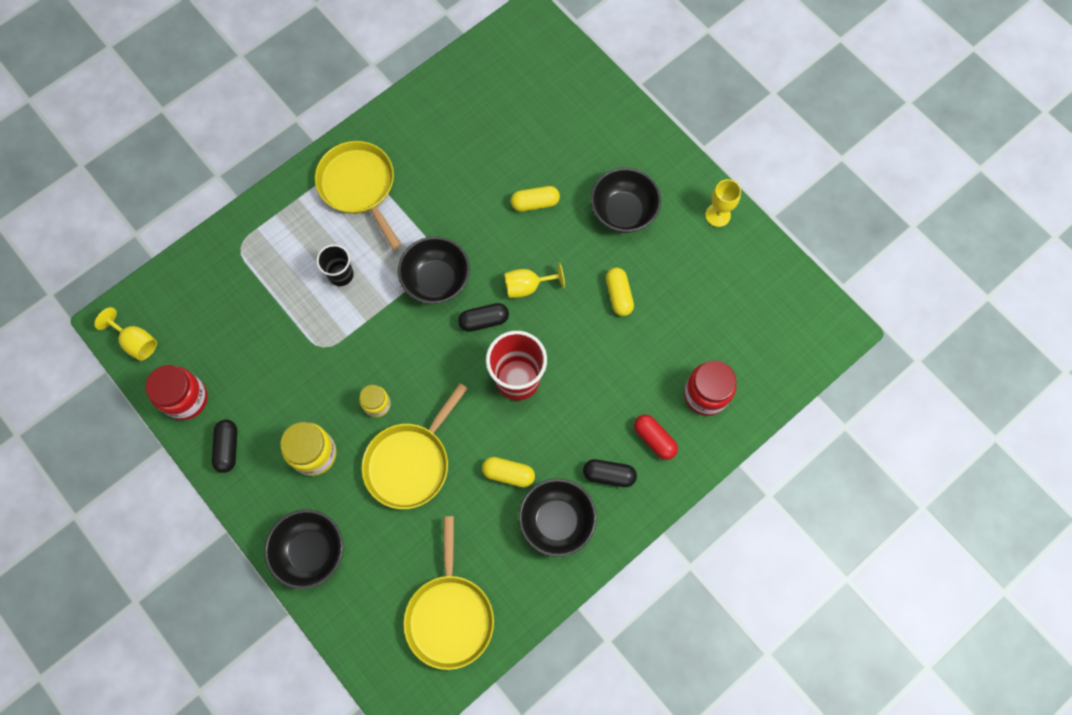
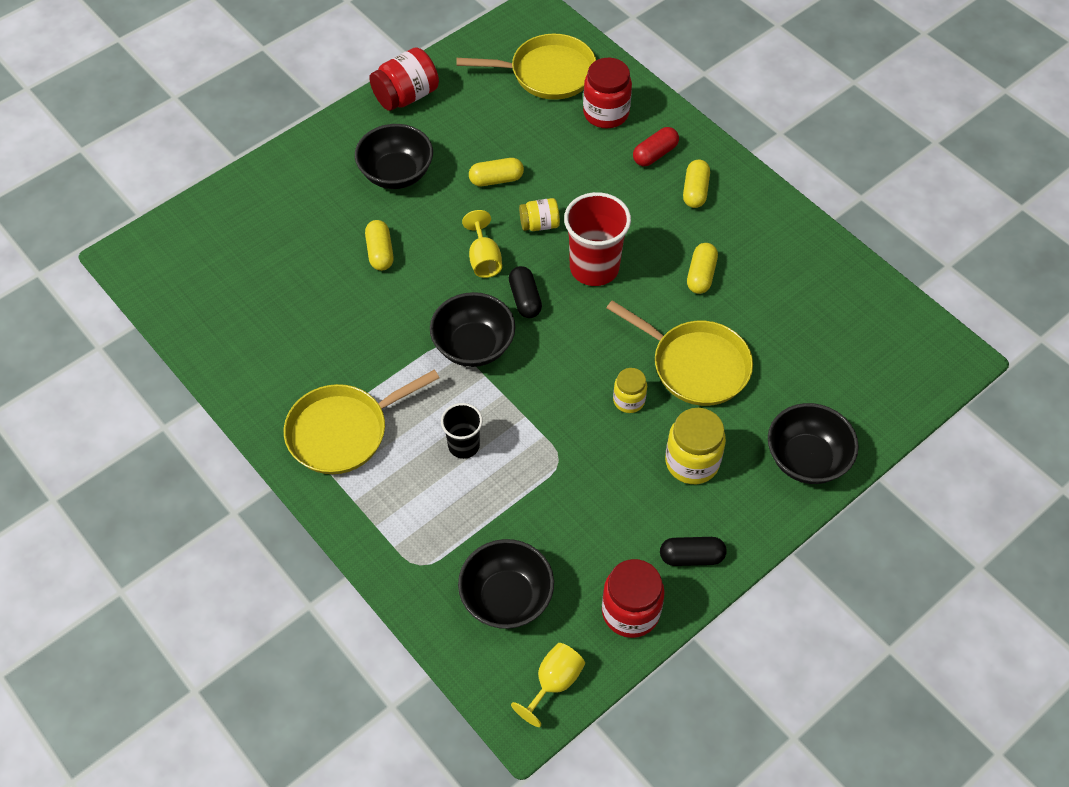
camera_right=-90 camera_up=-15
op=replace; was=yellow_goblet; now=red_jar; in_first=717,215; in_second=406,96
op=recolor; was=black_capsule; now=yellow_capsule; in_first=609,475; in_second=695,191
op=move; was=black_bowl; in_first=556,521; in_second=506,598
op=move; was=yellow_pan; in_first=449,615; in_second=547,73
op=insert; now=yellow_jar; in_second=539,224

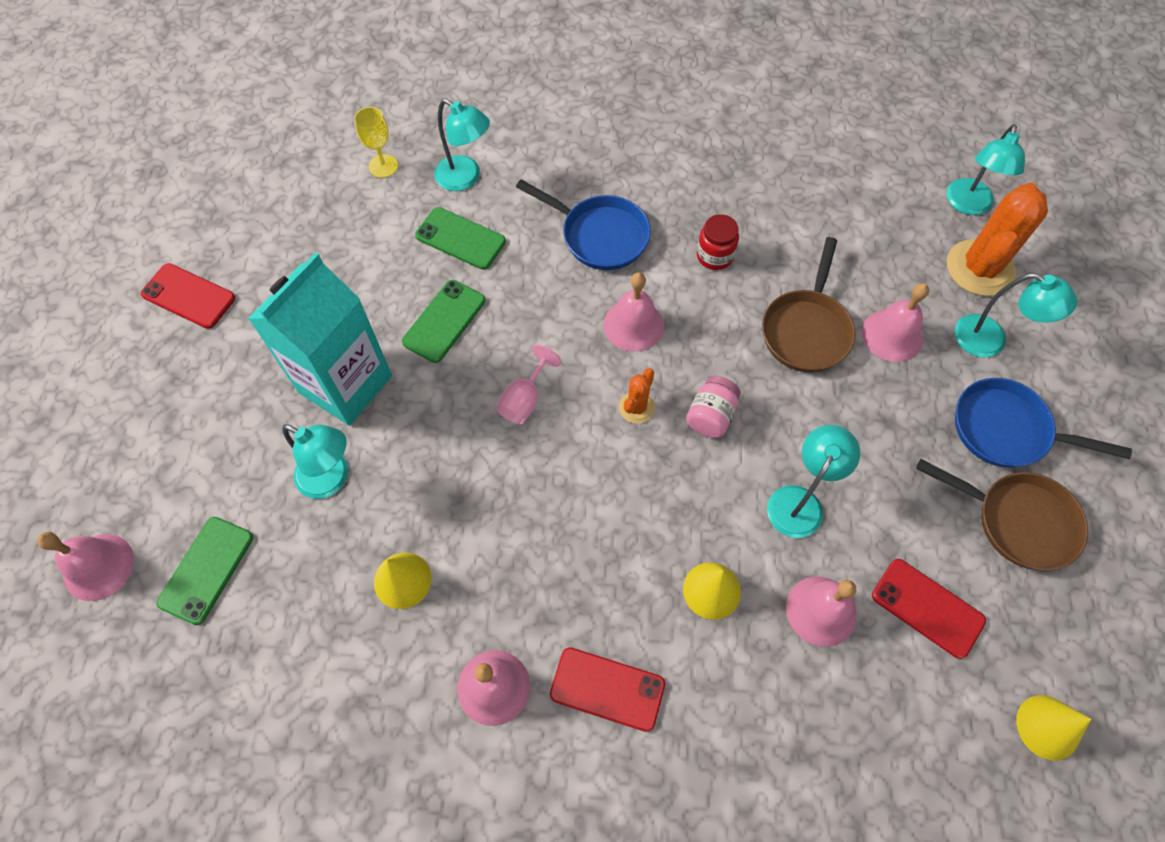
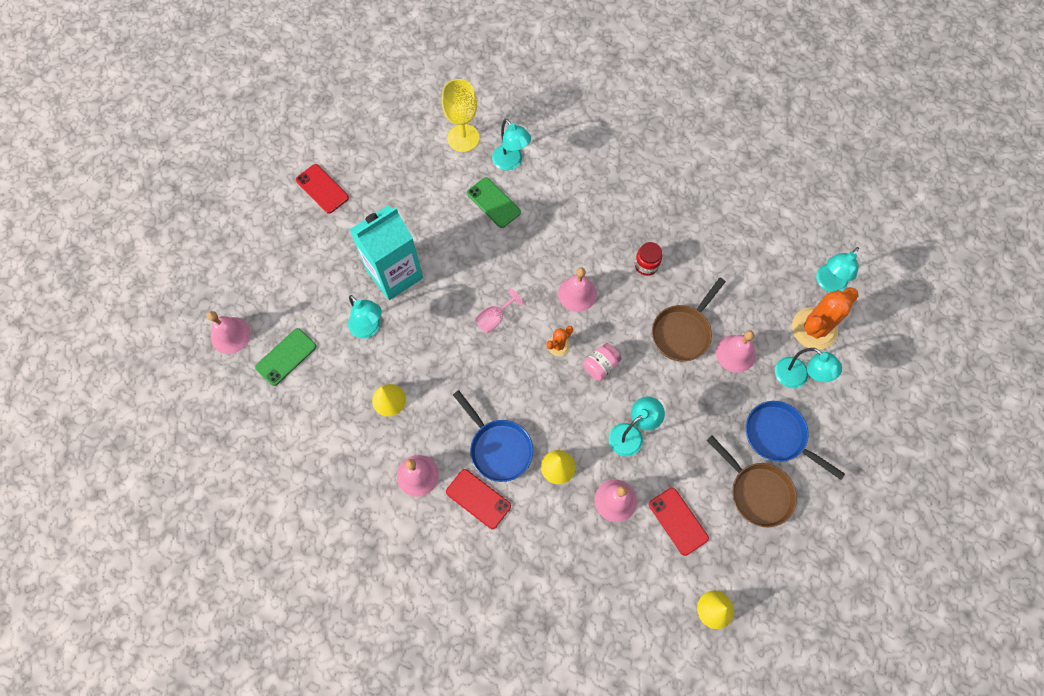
camera_right=20 camera_up=5
op=resize; was=yellow_goblet; in_first=383,166; in_second=463,138; ratio=1.69
op=move; was=blue_pan; in_first=600,235; in_second=498,448
op=delete; was=green_phone; in_first=444,321

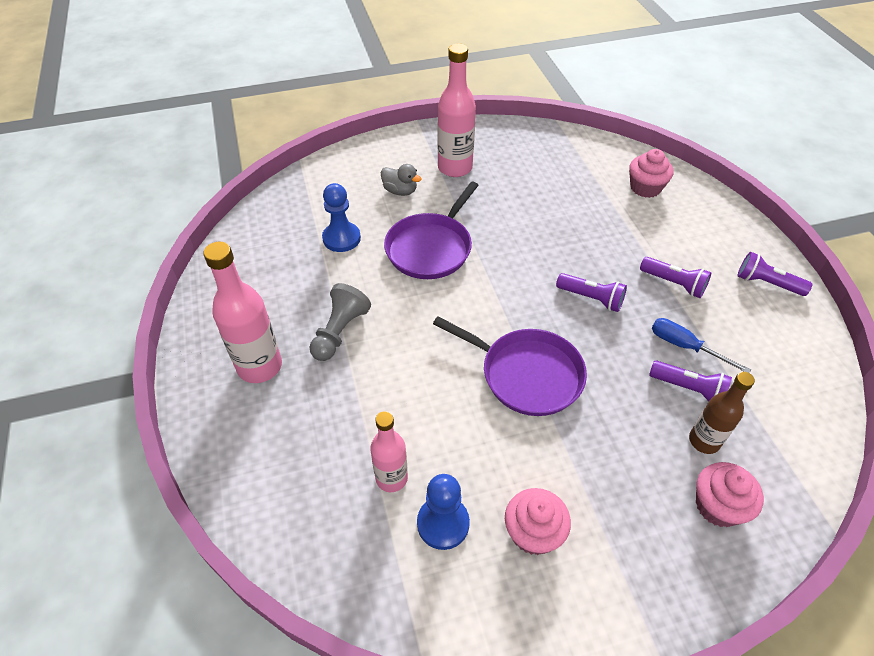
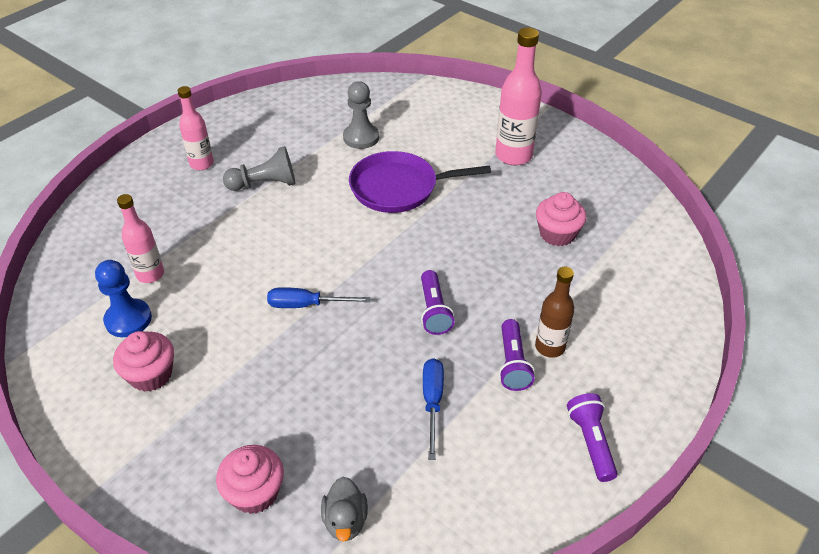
camera_right=55 camera_up=-5
op=move; was=pink_cupcake; in_first=645,188; in_second=557,234
op=move; was=grey_duck; in_first=400,191; in_second=345,520
op=recolor; was=blue_pawn; now=grey_pawn; in_first=341,238; in_second=361,137
op=resize; was=pink_bottle; in_first=260,366; in_second=201,164; ratio=0.63
op=replace; was=purple_pan; now=blue_screwdriver; in_first=526,374; in_second=306,305
op=delete; was=purple_flashlight; in_first=689,389
op=move; was=brown_bottle; in_first=704,441; in_second=550,347

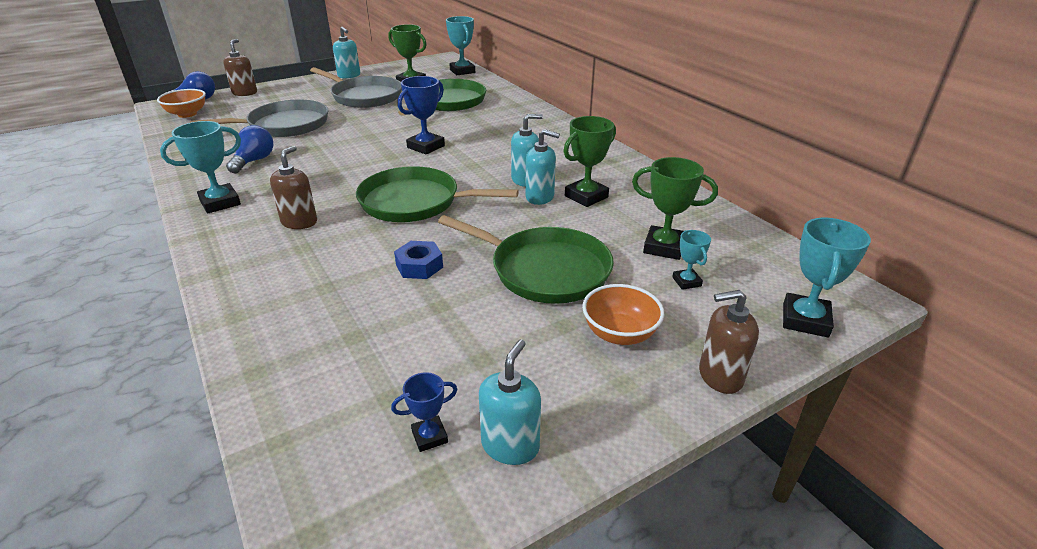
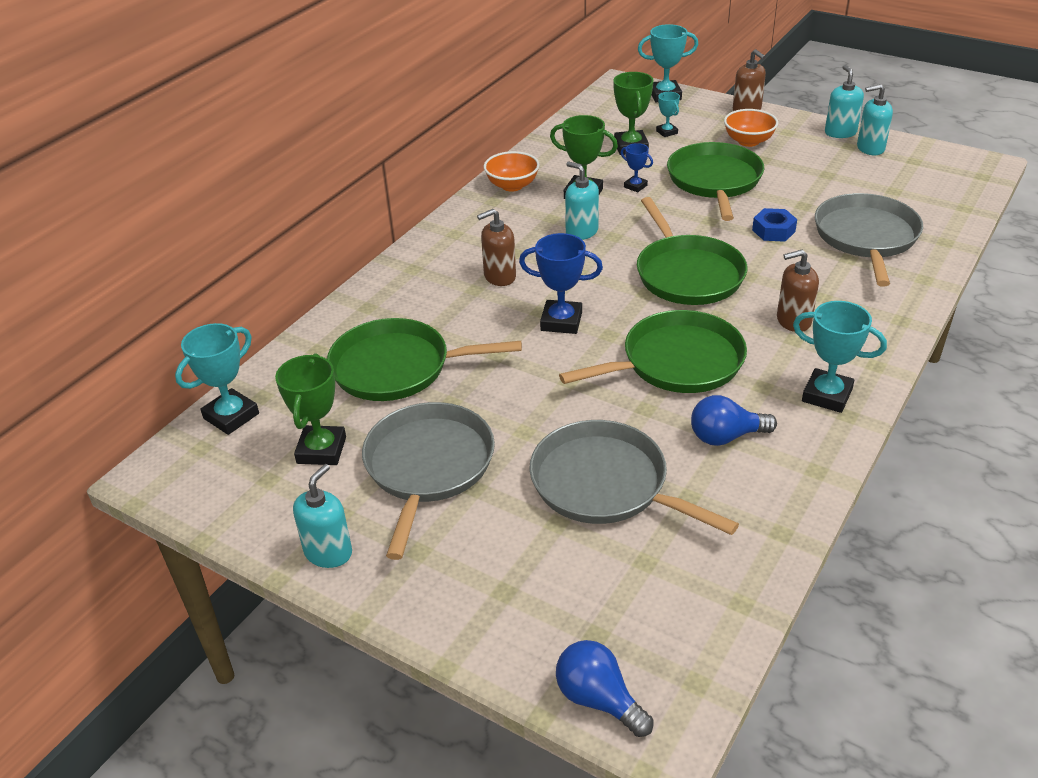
camera_right=-115 camera_up=5
op=move; was=brown_soap_dispenser; in_first=245,93; in_second=499,276
op=move; was=orange_bowl; in_first=187,114; in_second=512,185
op=move; was=turquoise_soap_dispenser; in_first=540,197; in_second=840,132
op=rotate; was=turquoise_trophy; in_first=686,282; in_second=667,132; clockwise=-75
op=move; was=blue_trophy; in_first=429,436; in_second=635,186
op=insert; now=grey_pan; in_second=866,237
op=insert; now=green_pan; in_second=676,362

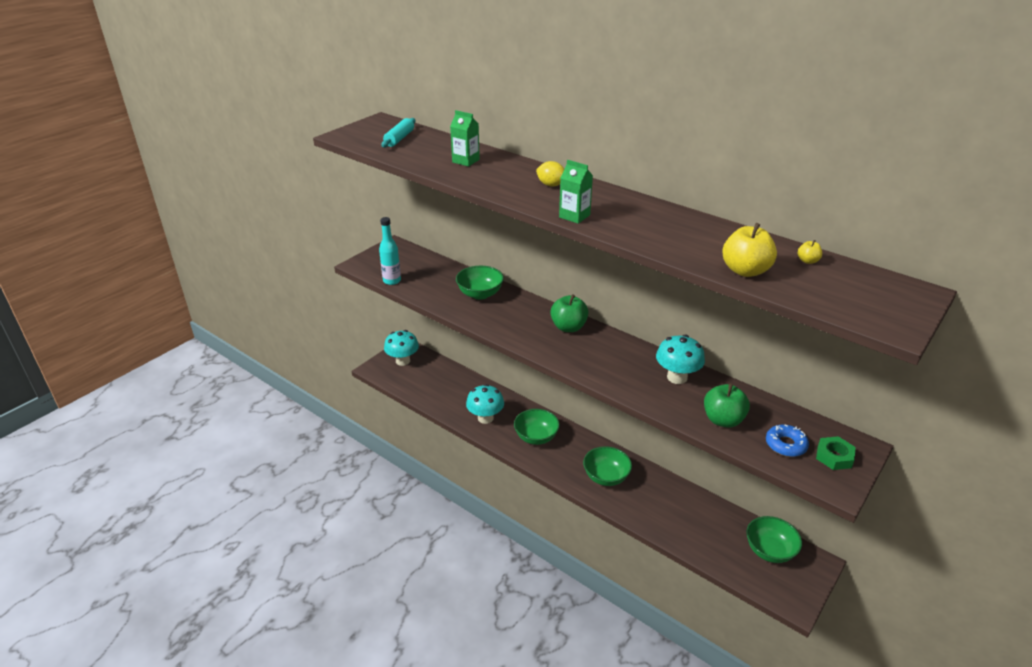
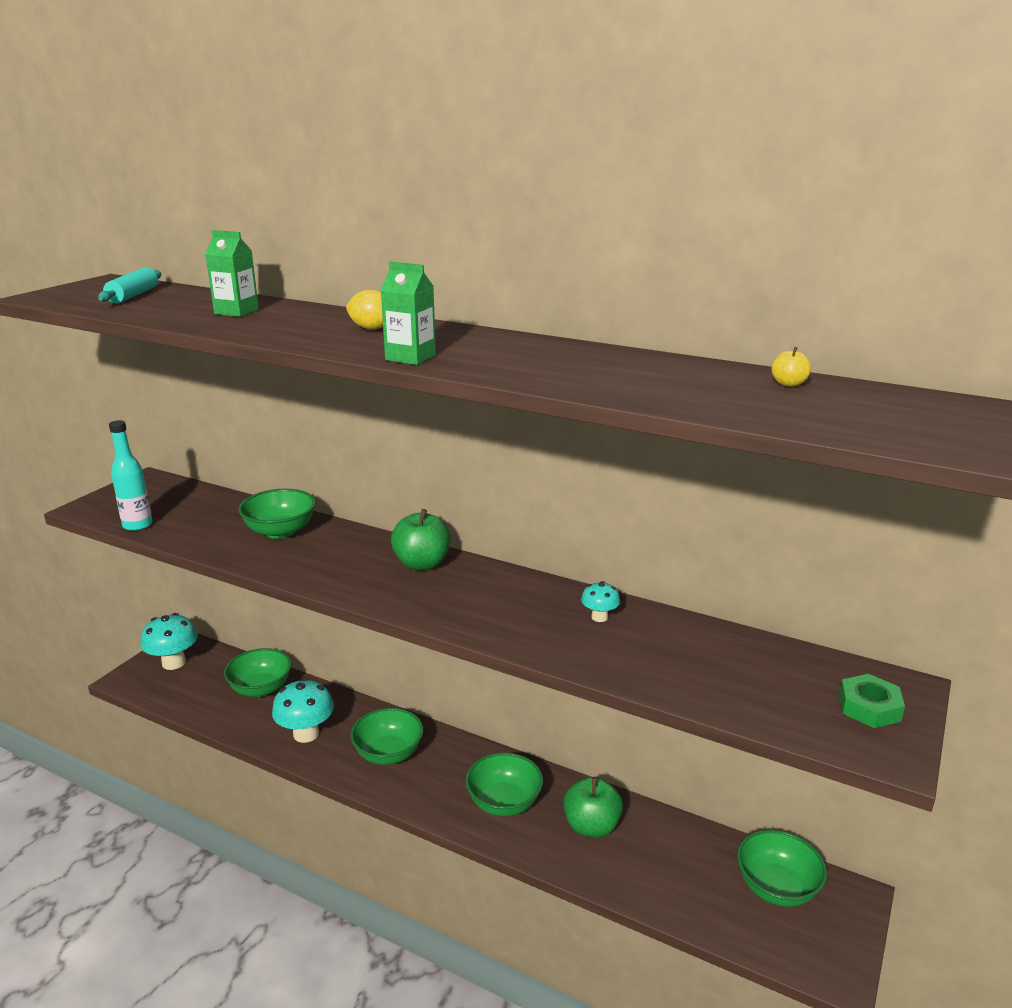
camera_right=-10 camera_up=-10
op=delete; was=yellow_apple; in_first=745,271
op=resize; was=turquoise_mushroom; in_first=677,377; in_second=599,617; ratio=0.51
op=move; was=green_apple; in_first=723,420; in_second=591,826
op=delete; was=blue_donut; in_first=785,445
op=insert; now=green_bowl; in_second=261,688

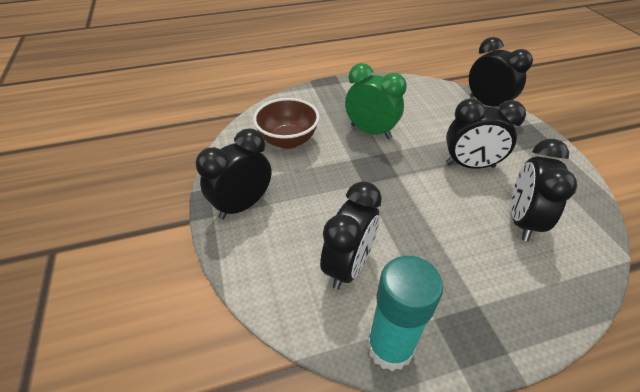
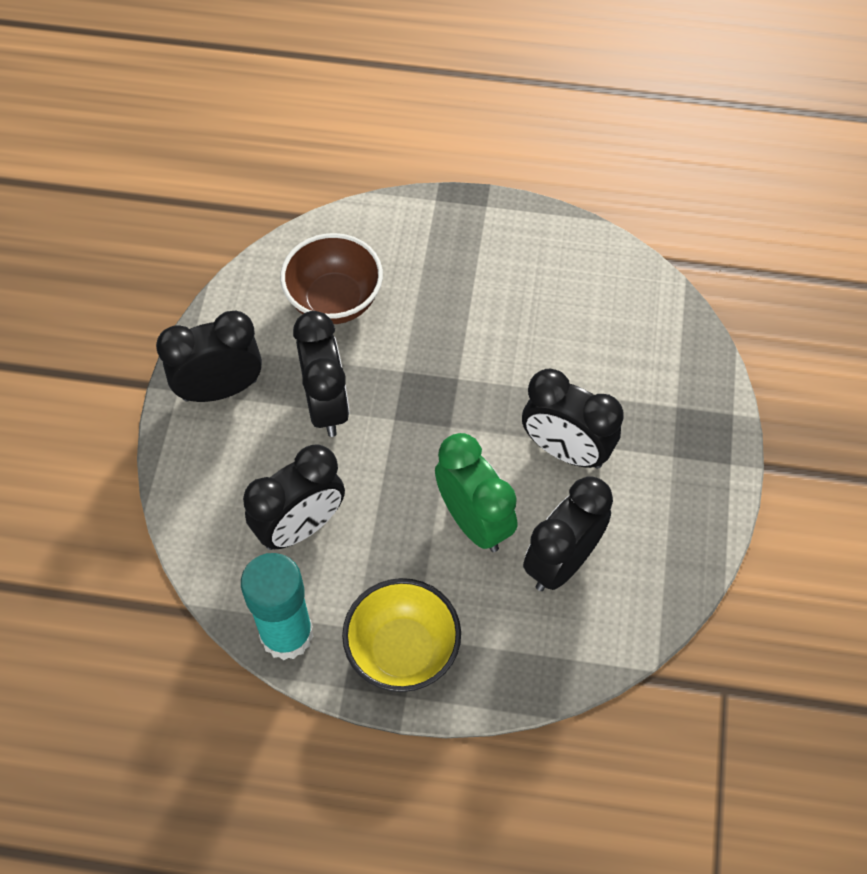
camera_right=25 camera_up=15
op=move; was=black_clock; in_first=486,104; in_second=326,405
op=move; was=green_clock; in_first=371,131; in_second=474,521
op=insert; now=yellow_bowl; in_second=402,651

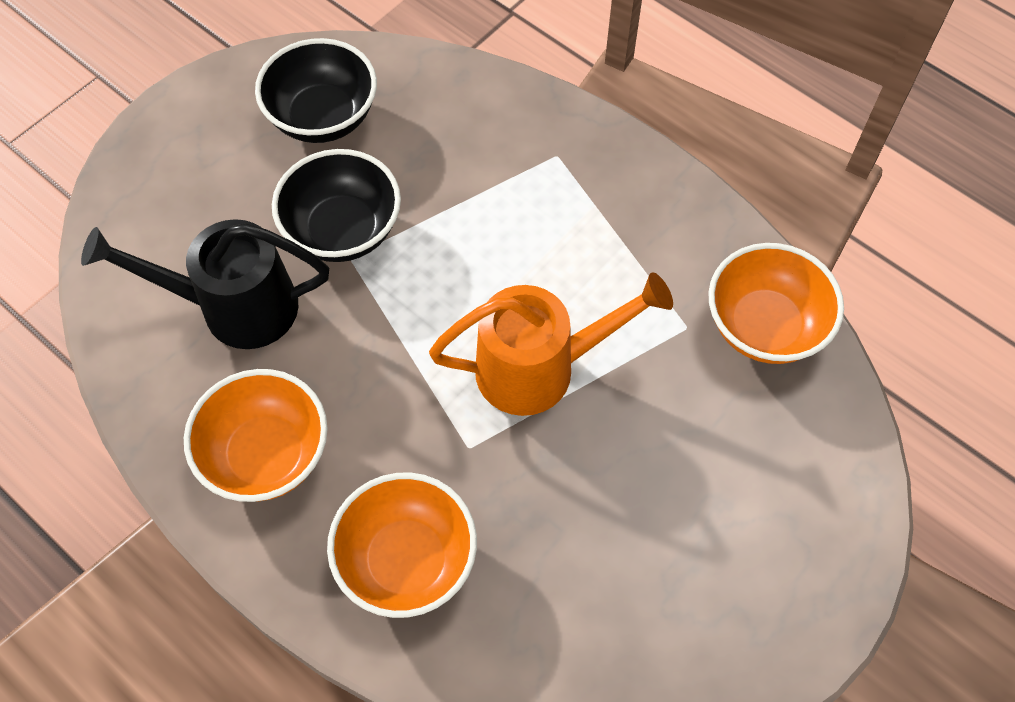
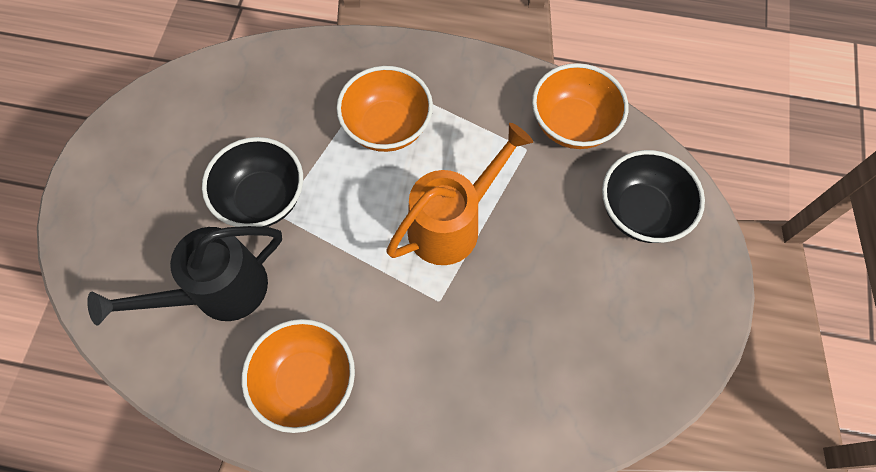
camera_right=-30 camera_up=5
op=move; was=black_bowl; in_first=323,117; in_second=641,212
op=move; was=orange_bowl; in_first=407,560; in_second=387,127

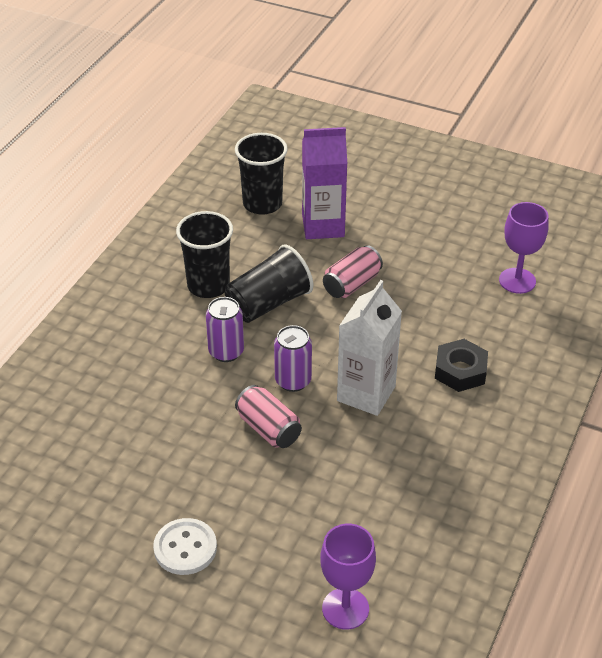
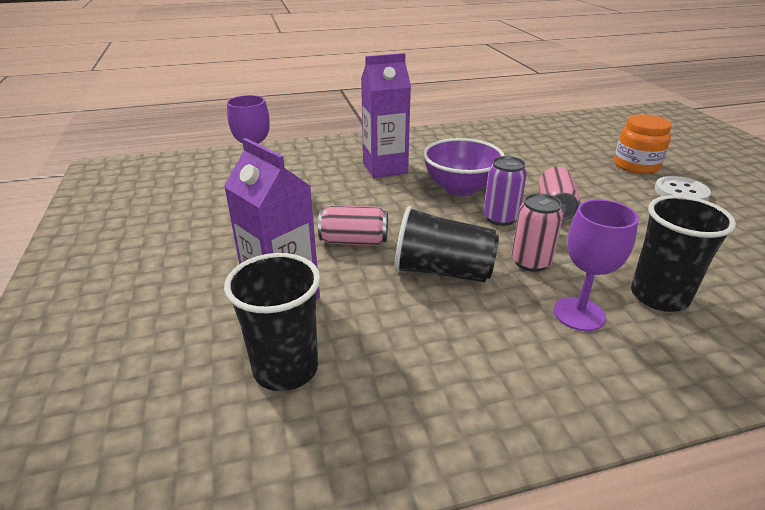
camera_right=-130 camera_up=-10
op=move; was=black_cup; in_first=208,285; in_second=659,296
op=replace; was=white_carton; now=purple_bowl; in_first=366,394; in_second=460,188
op=recolor; was=purple_can; now=pink_can; in_first=226,352; in_second=530,262
op=replace; was=black_nut; now=purple_carton; in_first=460,371; in_second=385,168
op=move; was=purple_goblet; in_first=345,608; in_second=579,314
op=insert; now=orange_jar; in_second=636,166

